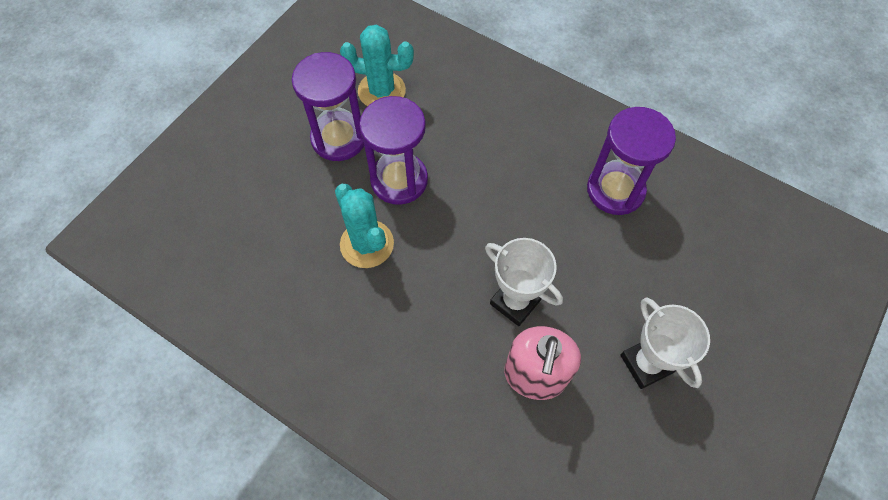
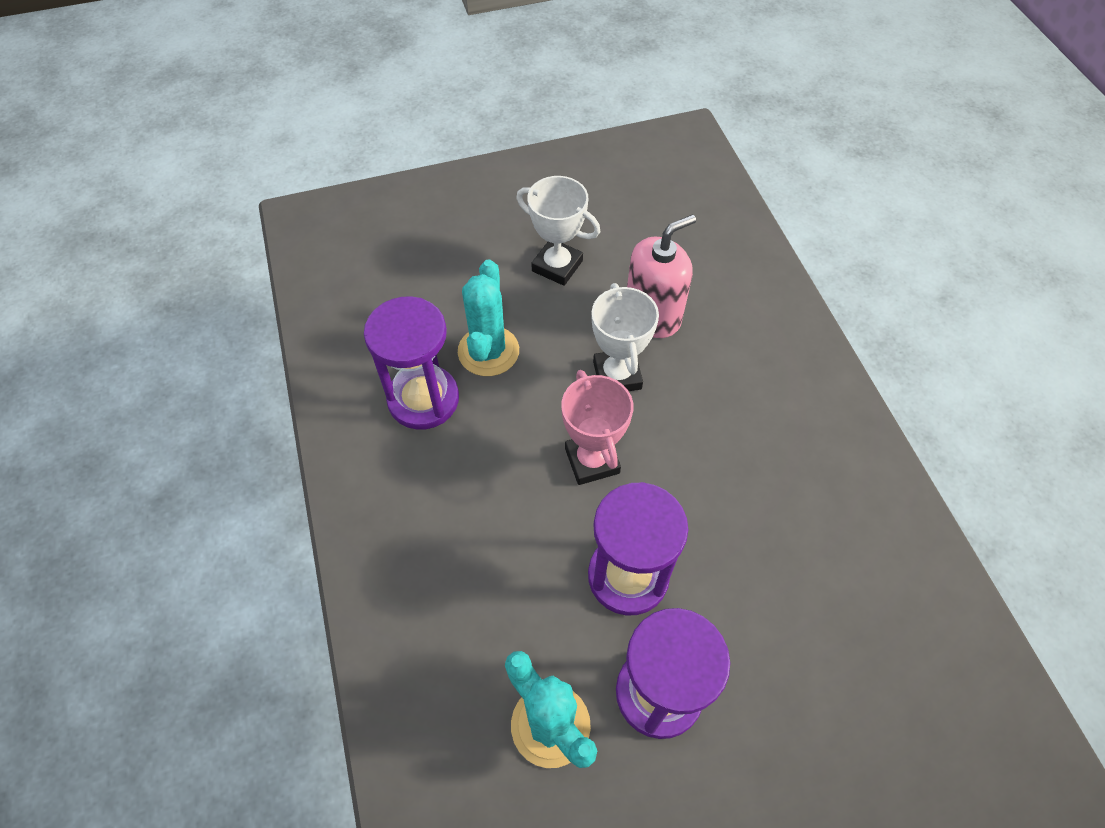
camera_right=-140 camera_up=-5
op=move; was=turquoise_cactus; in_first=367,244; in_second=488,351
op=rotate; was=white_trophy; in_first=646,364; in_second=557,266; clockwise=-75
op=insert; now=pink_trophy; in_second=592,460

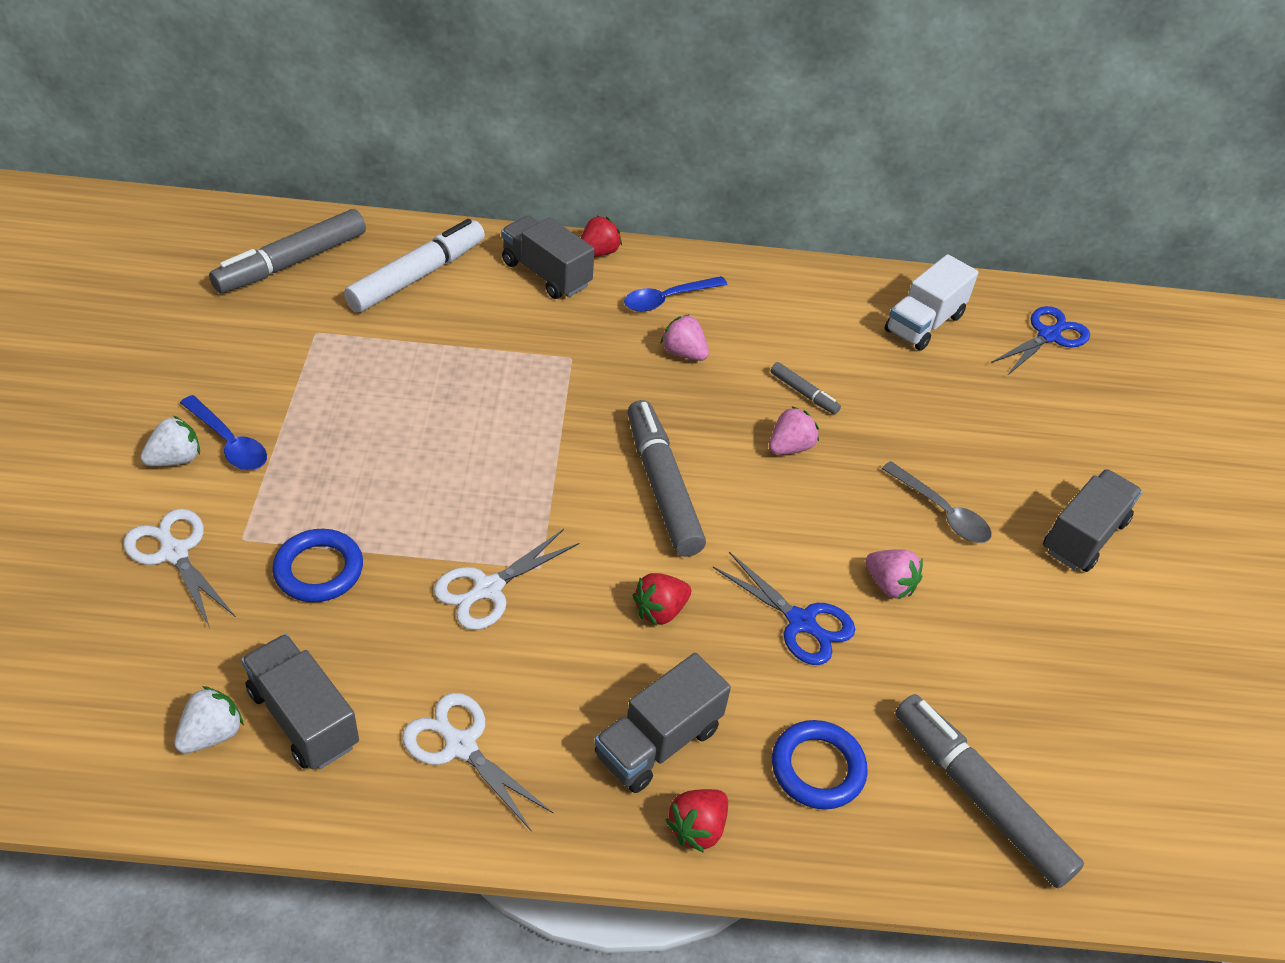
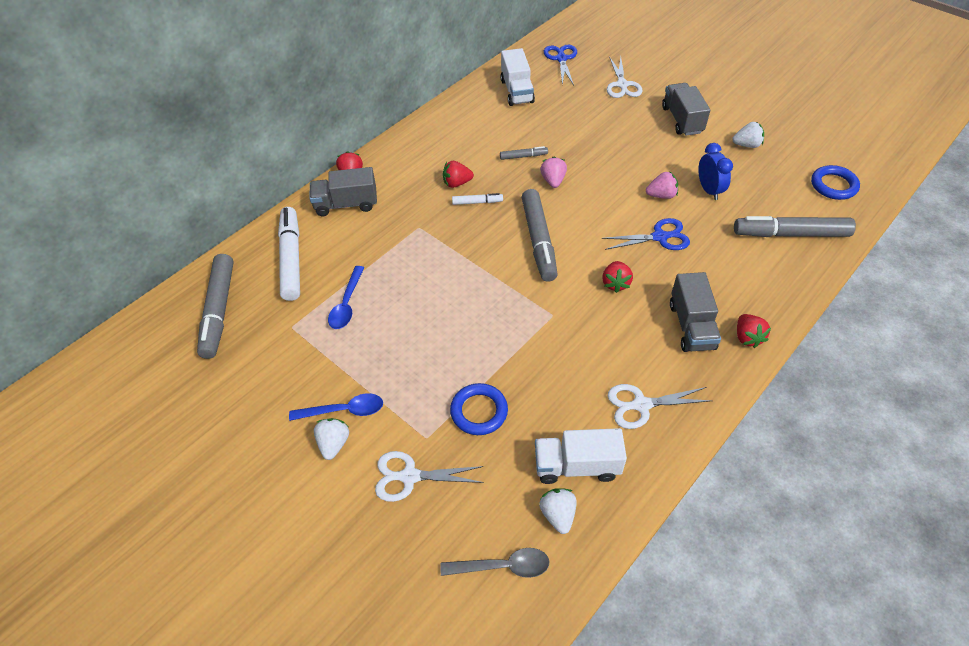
camera_right=-45 camera_up=5
op=move; was=blue_spoon; in_first=667,299; in_second=346,304
op=recolor; was=pink_strawberry; now=red_strawberry; in_first=683,353; in_second=457,183
op=rotate; was=grey_marker; in_first=662,487; in_second=539,240; clockwise=-120
op=move; was=grey_spoon; in_first=942,512; in_second=503,566
op=move; was=white_scissors; in_first=487,589; in_second=622,85
op=recolor; was=grey_truck; now=white_truck; in_first=304,718; in_second=576,465
op=move; was=blue_ring; in_first=817,768; in_second=833,185
op=insert; now=white_strawberry; in_second=746,145
op=insert; now=blue_clock; in_second=709,190
op=insert; now=white_marker; in_second=477,202

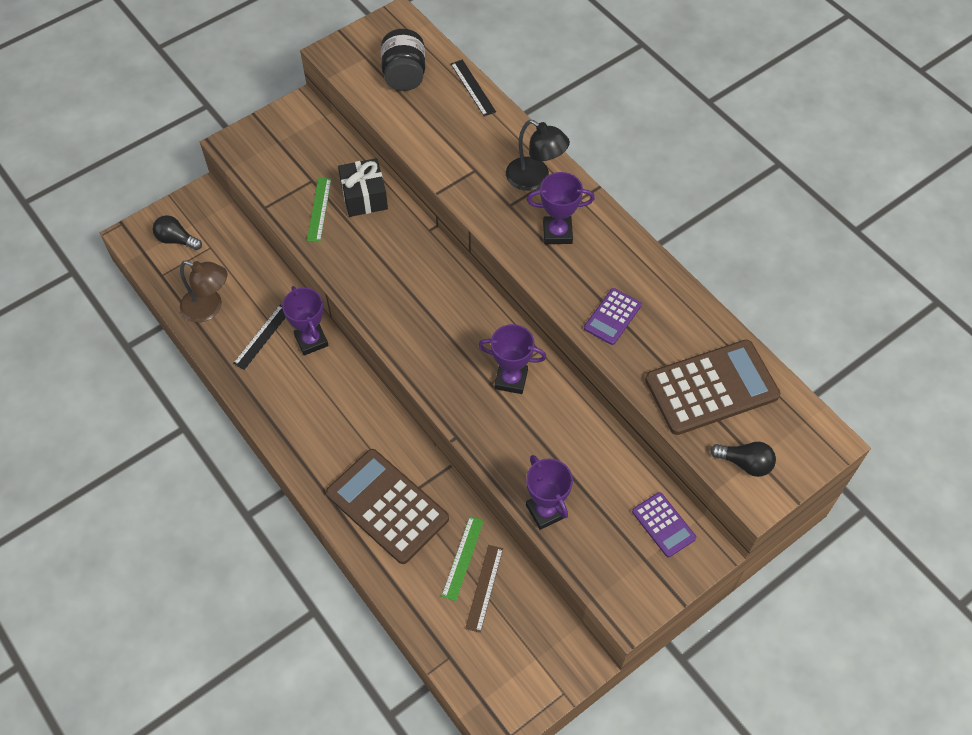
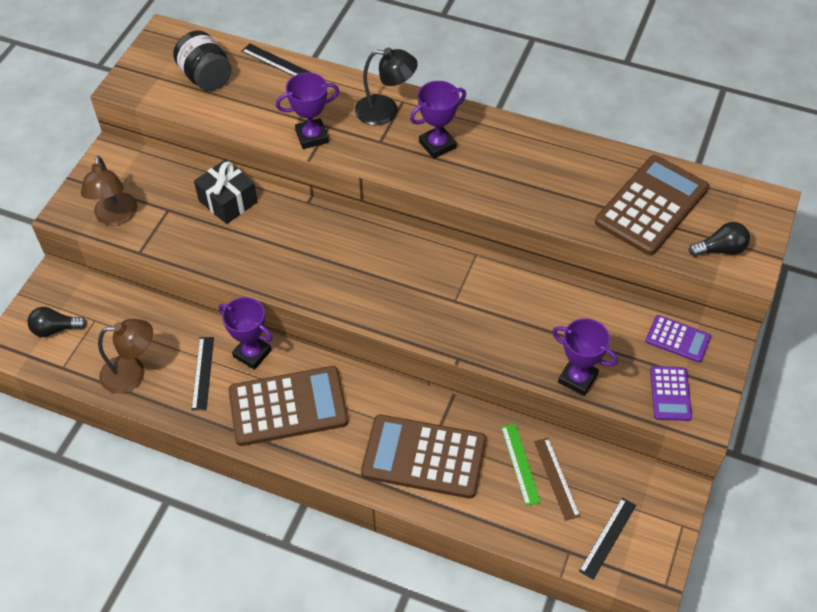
camera_right=-30 camera_up=-5
op=delete; was=green_ruler; in_first=319,209
op=move; was=purple_calculator; in_first=612,317; in_second=670,394
op=move; was=purple_trophy; in_first=511,379; in_second=312,137
op=insert; now=brown_lamp; in_second=115,217
op=insert; now=brown_calculator; in_second=288,406
op=insert; now=black_ruler; in_second=608,538

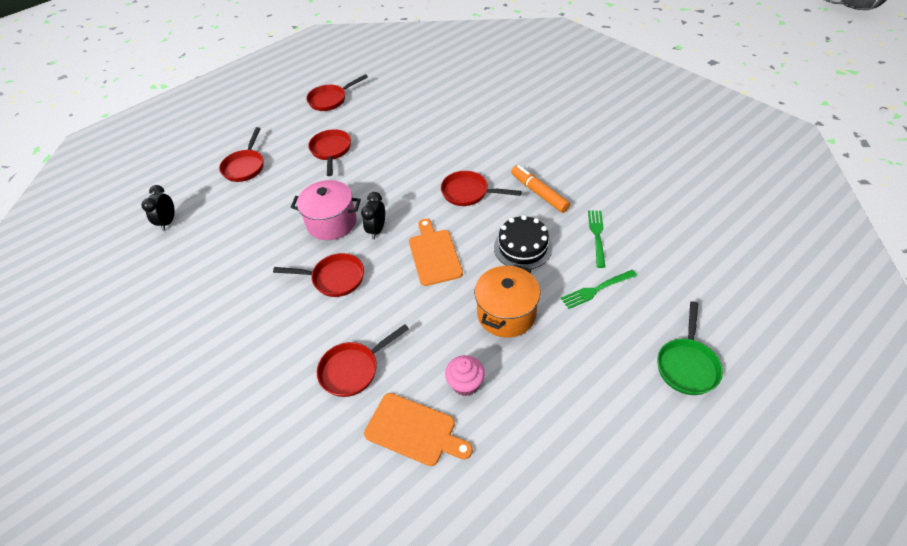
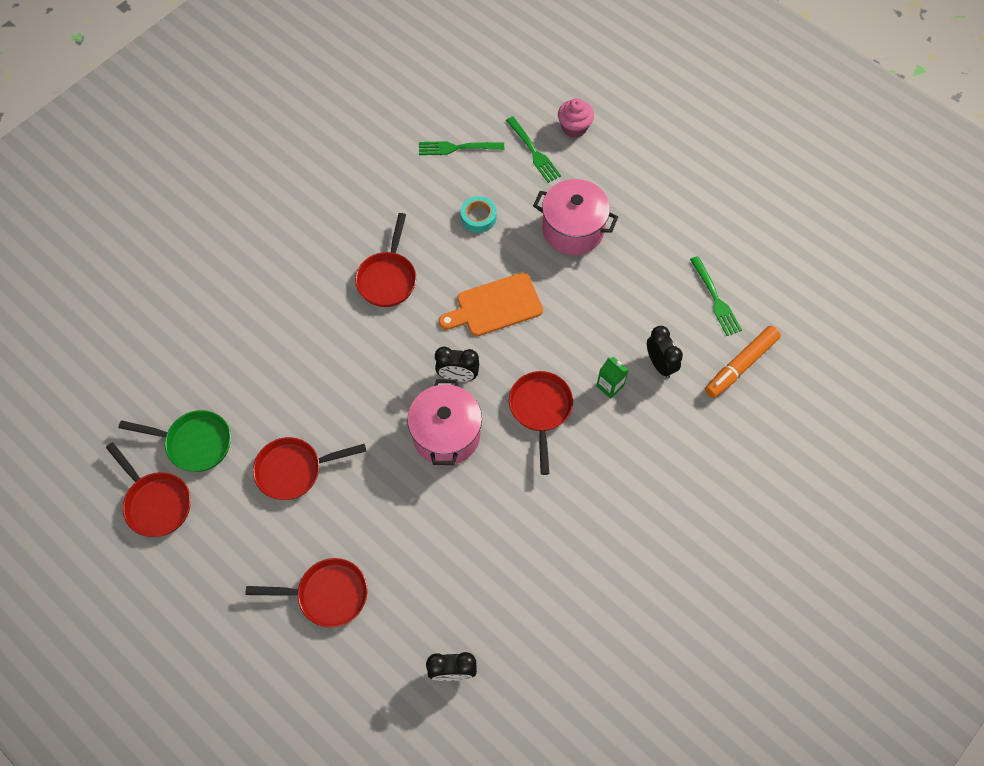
camera_right=-100 camera_up=15
op=move; was=orange_marker; in_first=539,193; in_second=740,365
op=replace; was=black_cake; now=turquoise_tape; in_first=523,247; in_second=478,217
op=recolor; was=orange_pot; now=pink_pot; in_first=506,314; in_second=573,230
op=move; was=green_pan; in_first=687,365; in_second=194,443
op=replace; was=red_pan; now=black_clock; in_first=353,369; in_second=660,364
op=move; was=pink_cupcake; in_first=465,384; in_second=574,127
op=replace; was=orange_cutting_board; now=green_fork; in_first=414,430; in_second=715,299
op=insert; now=green_carton; in_second=610,386

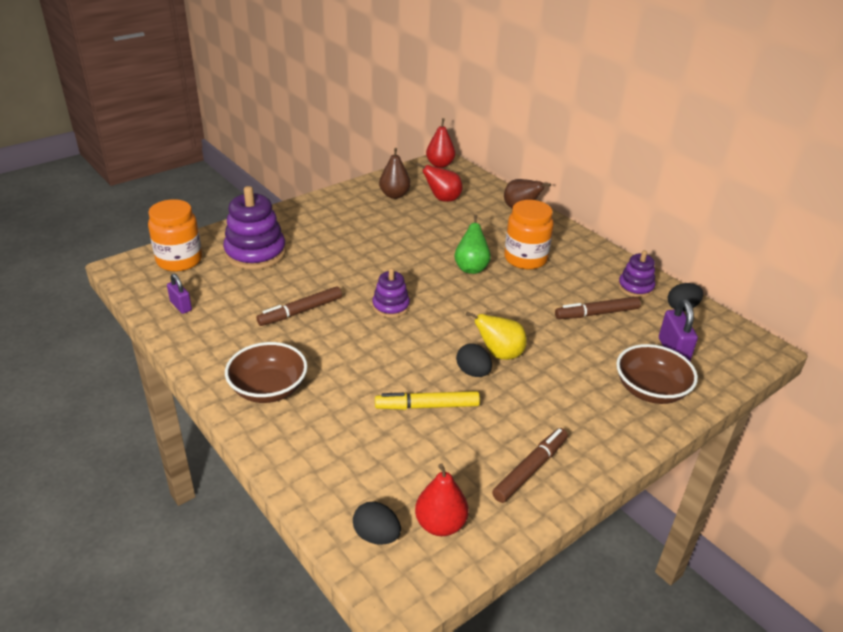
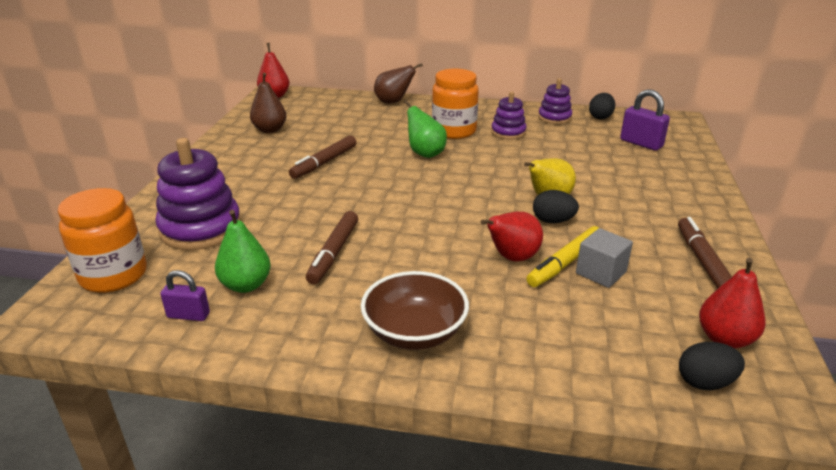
camera_right=-40 camera_up=-5
op=move; was=red_pear; in_first=442,199; in_second=512,258
op=move; was=purple_stacking_toy; in_first=391,306; in_second=508,132
op=move; was=brown_marker; in_first=597,313; in_second=324,163
op=delete; was=brown_bowl; in_first=650,390
op=insert; now=green_pear; in_second=246,285
op=insert; now=grey_cube; in_second=601,273

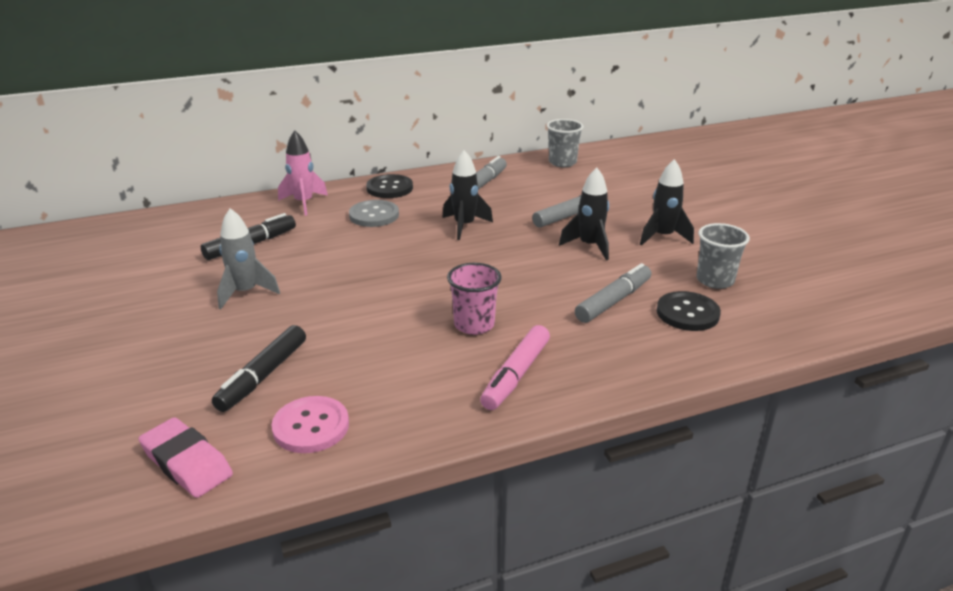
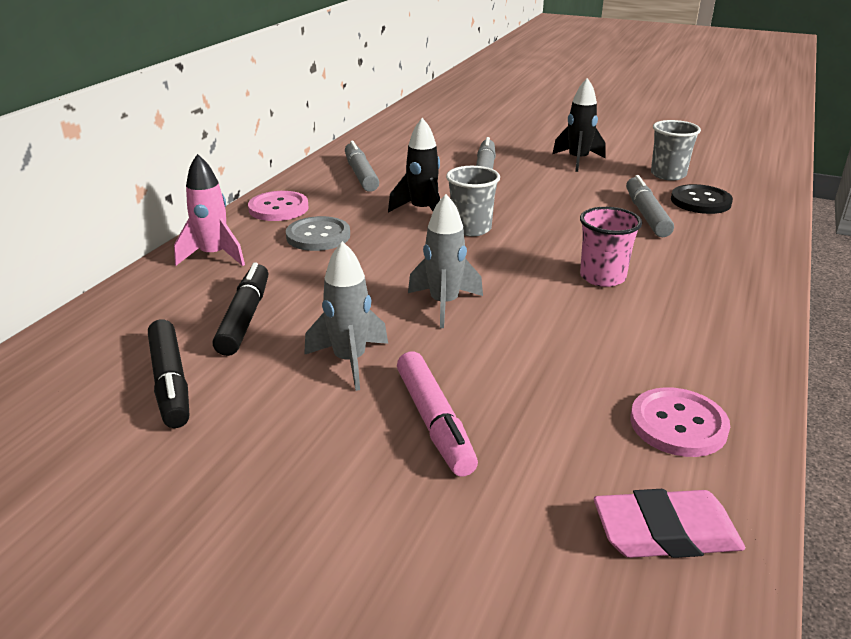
camera_right=-45 camera_up=0
op=move; was=grey_cup; in_first=562,162; in_second=471,229
op=delete; was=black_rocket; in_first=589,246
op=recolor; was=black_button; now=pink_button; in_first=389,188; in_second=278,208
op=move; was=black_marker; in_first=262,376; in_second=170,382
op=move; was=pink_marker; in_first=515,375; in_second=434,422
op=insert; now=grey_rocket; in_second=444,304

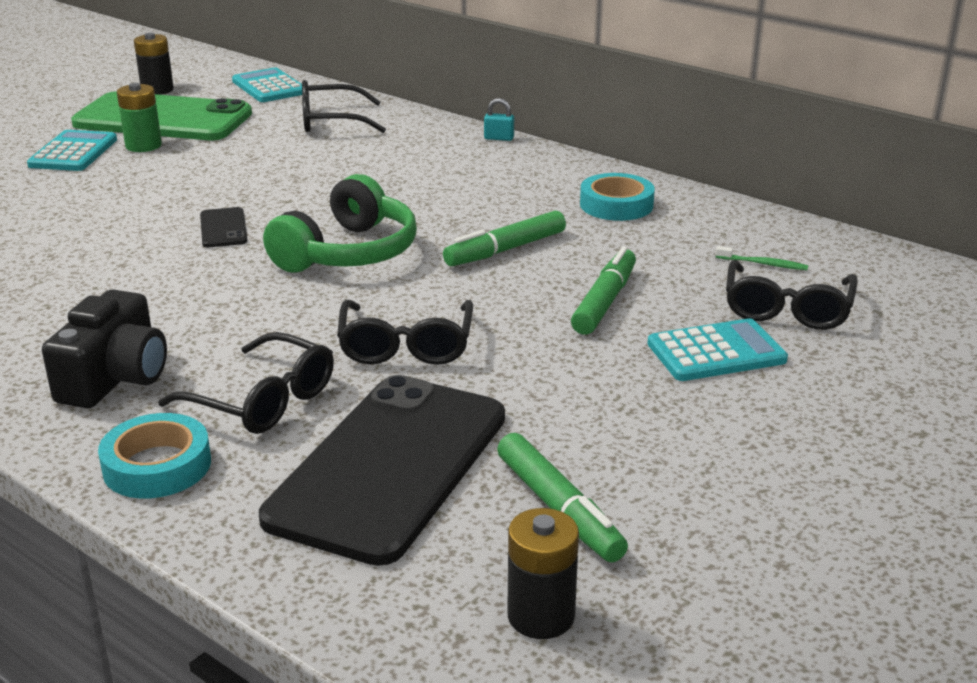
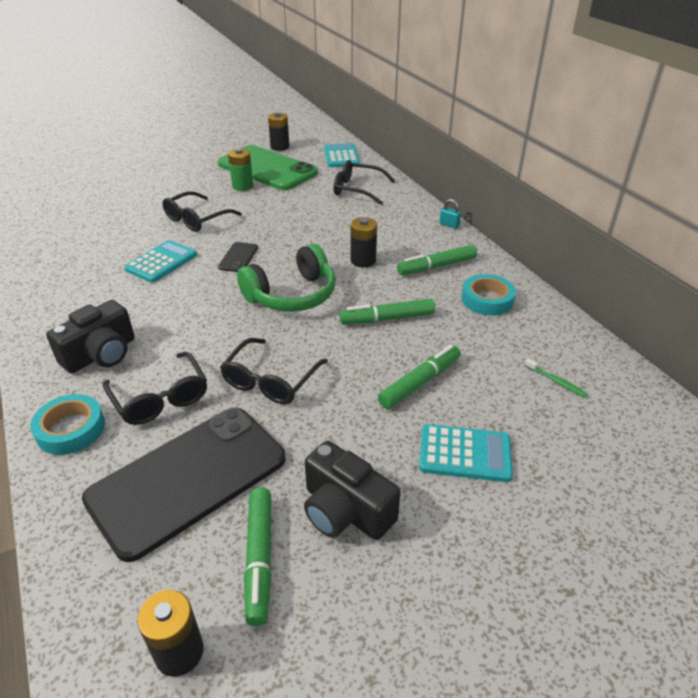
camera_right=25 camera_up=10
op=move; was=turquoise_calculator; in_first=73,152; in_second=161,262
op=move; was=black_glasses; in_first=787,309; in_second=196,219
op=insert; now=black_battery; in_second=363,260
op=insert; now=green_marker; in_second=436,266
op=insert; now=black_camera; in_second=345,510

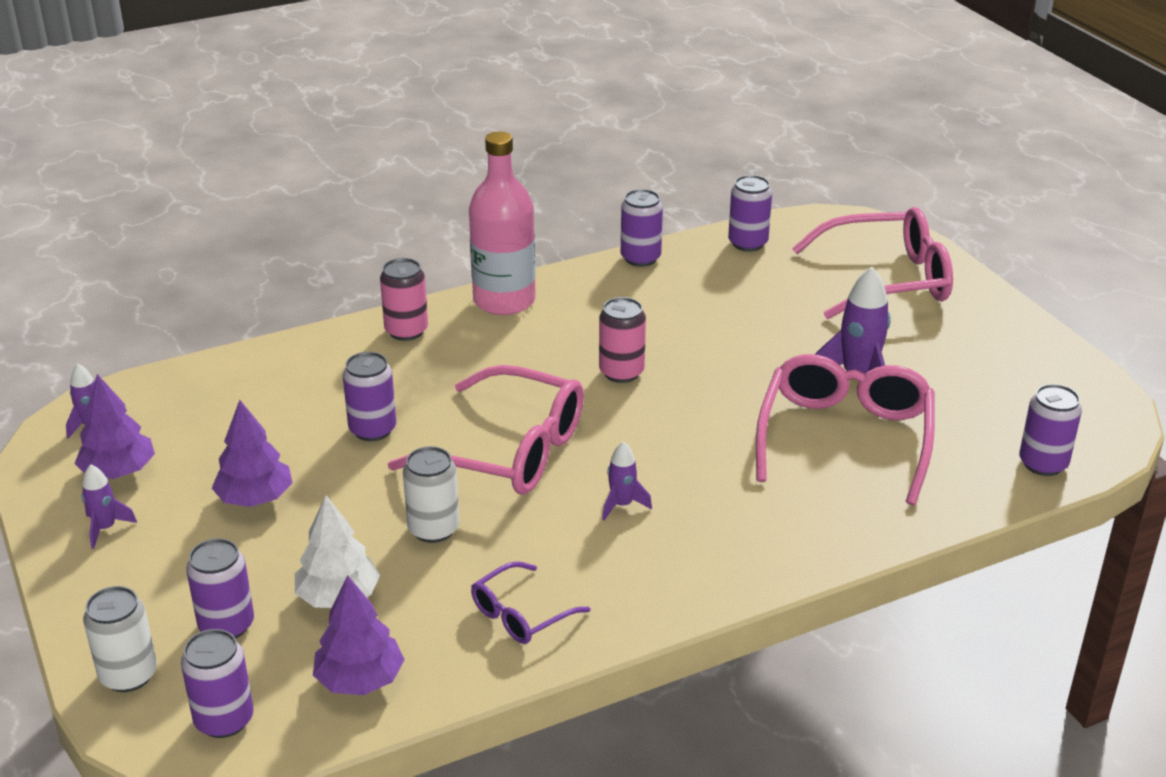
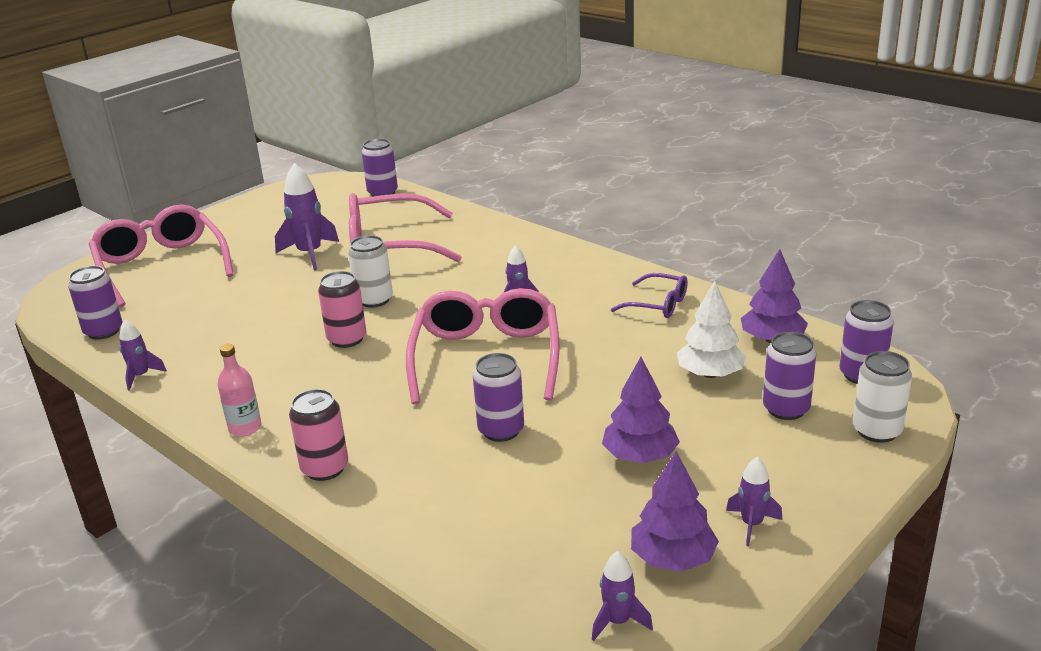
camera_right=-110 camera_up=-5
op=resize; was=pink_bottle; in_first=504,301; in_second=245,428; ratio=0.49
op=replace; was=purple_can; now=purple_rocket; in_first=640,258; in_second=141,376
op=move; was=white_can; in_first=433,529; in_second=374,300

